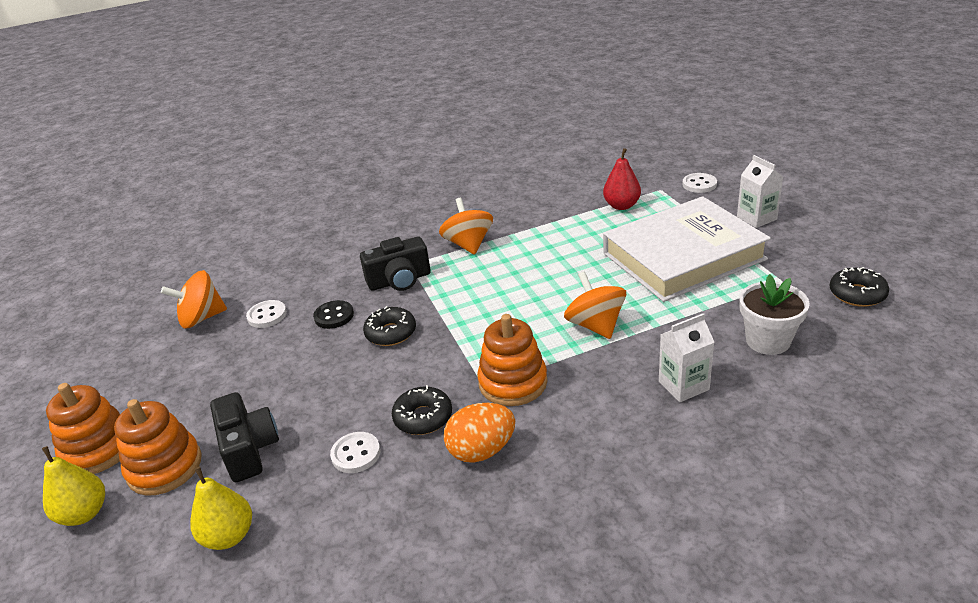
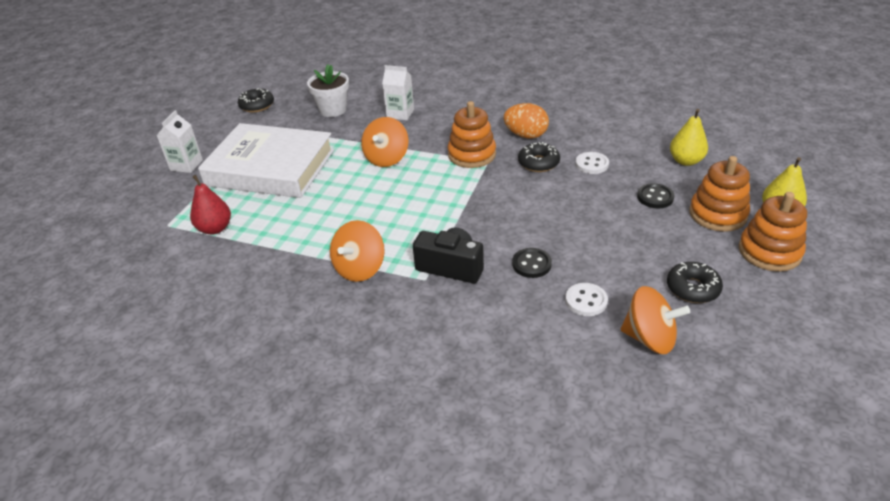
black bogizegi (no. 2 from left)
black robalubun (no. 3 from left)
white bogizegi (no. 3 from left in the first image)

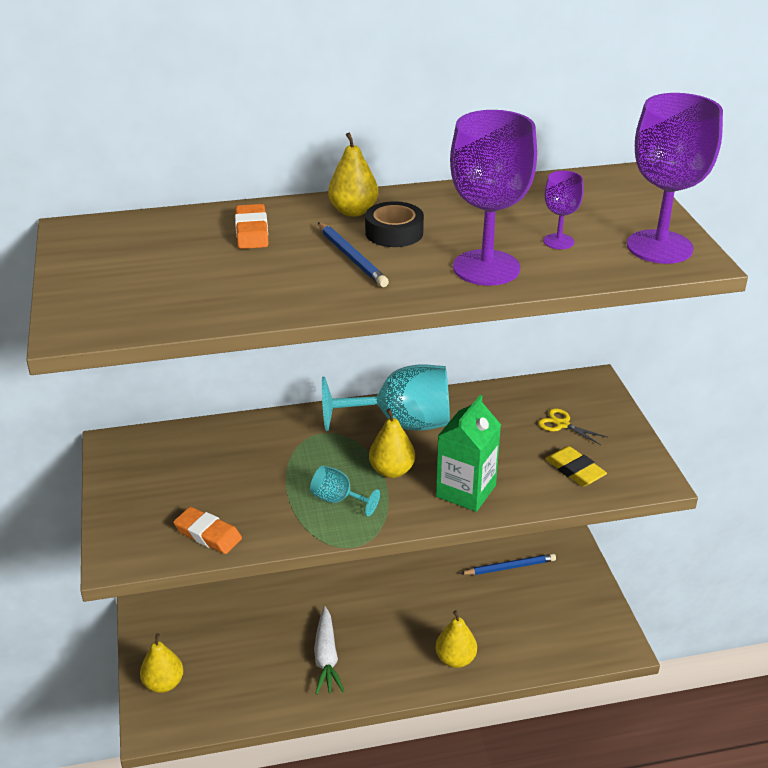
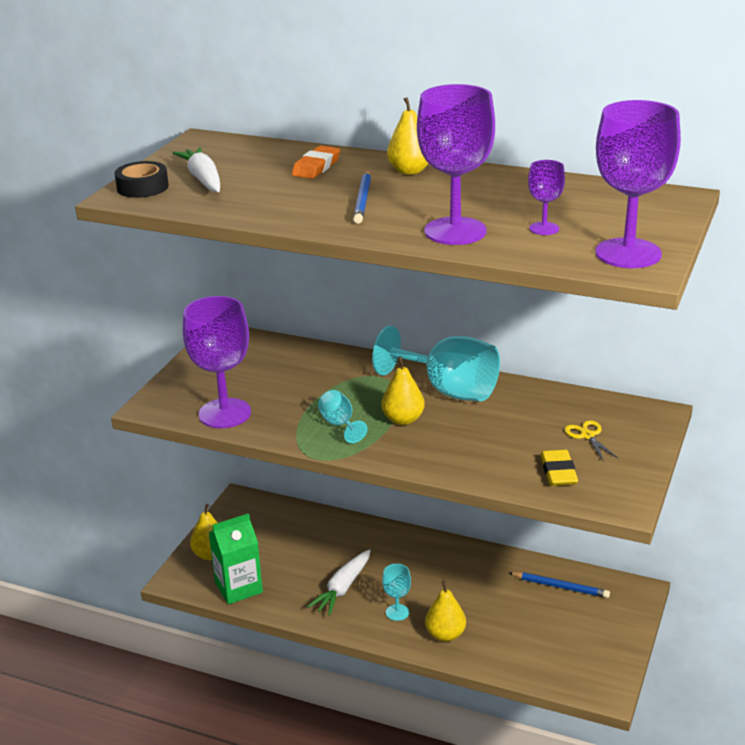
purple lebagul (no. 1 from left)
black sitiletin
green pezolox
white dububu (no. 1 from left)
turquoise lebagul (no. 2 from left)

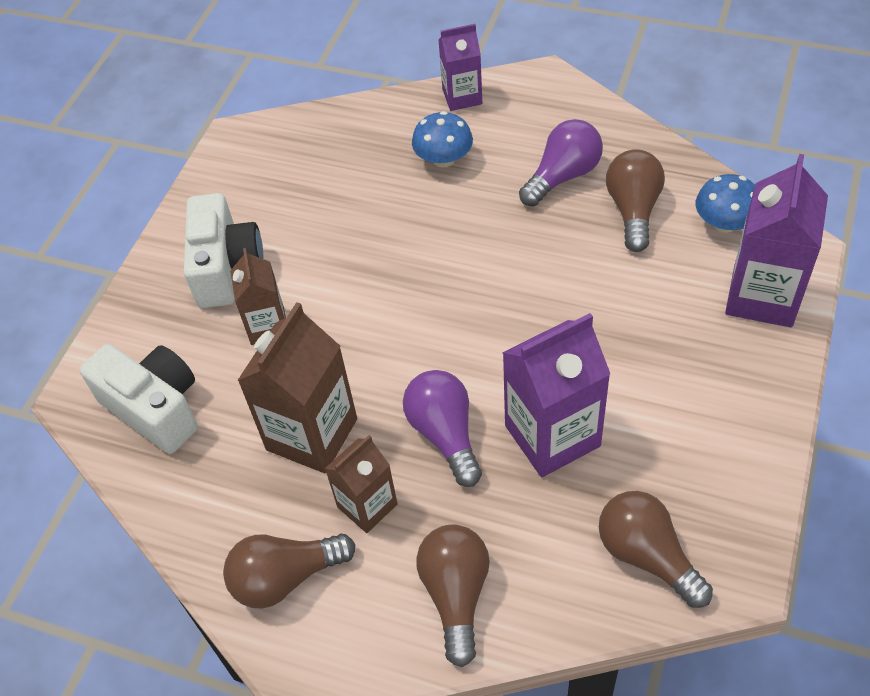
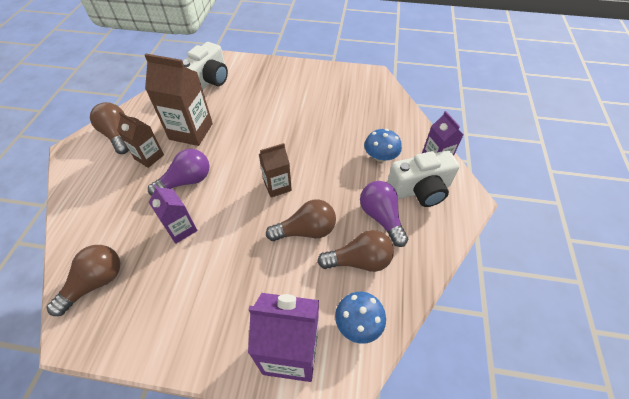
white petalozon (no. 2 from left)
brown pezolox (no. 3 from left)
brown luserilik (no. 3 from left)
purple pezolox (no. 1 from left)
purple luserilik (no. 2 from left)

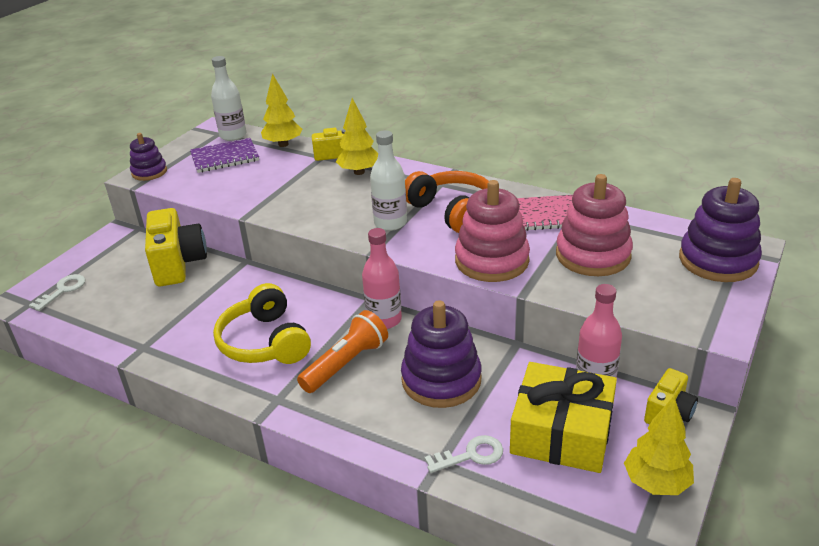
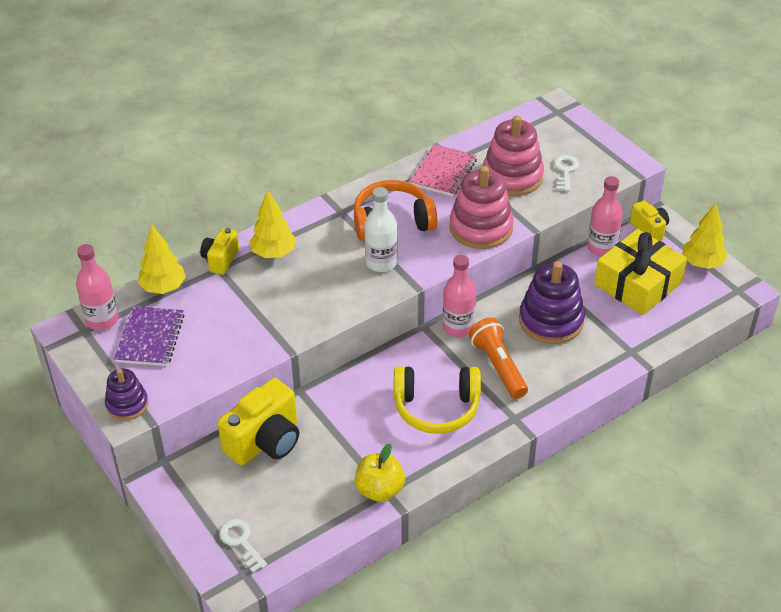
yellow petalozon (no. 2 from left)
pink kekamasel (no. 1 from left)
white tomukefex (no. 2 from left)
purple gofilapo (no. 3 from left in the first image)
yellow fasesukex

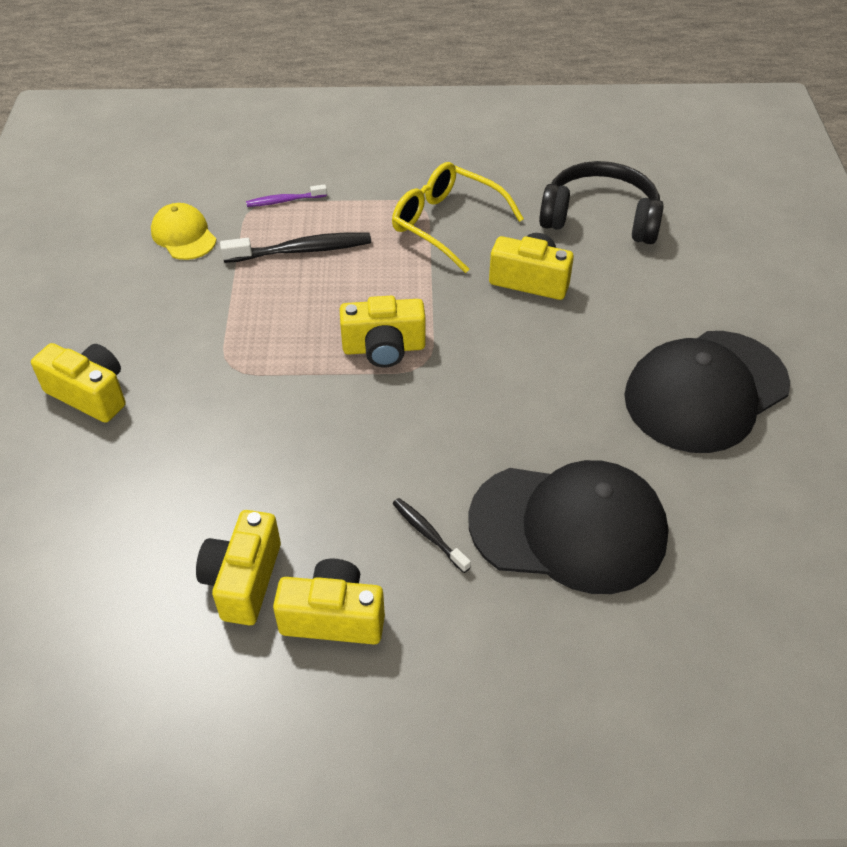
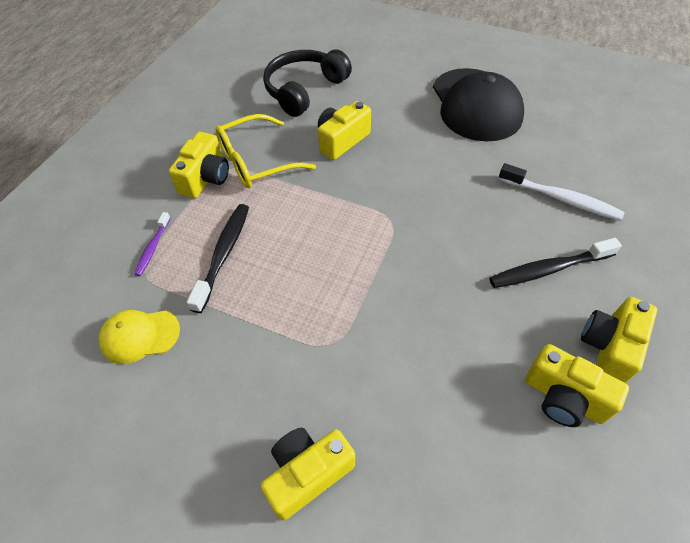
yellow petalozon (no. 1 from left)
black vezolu (no. 2 from left)
white vezolu

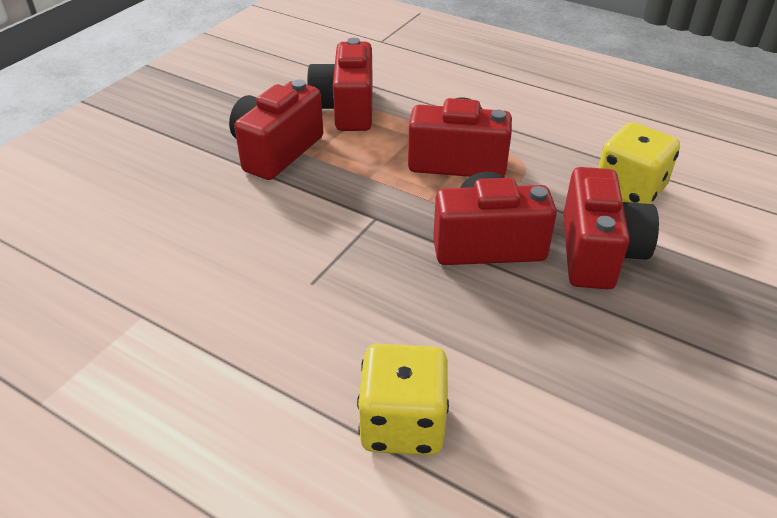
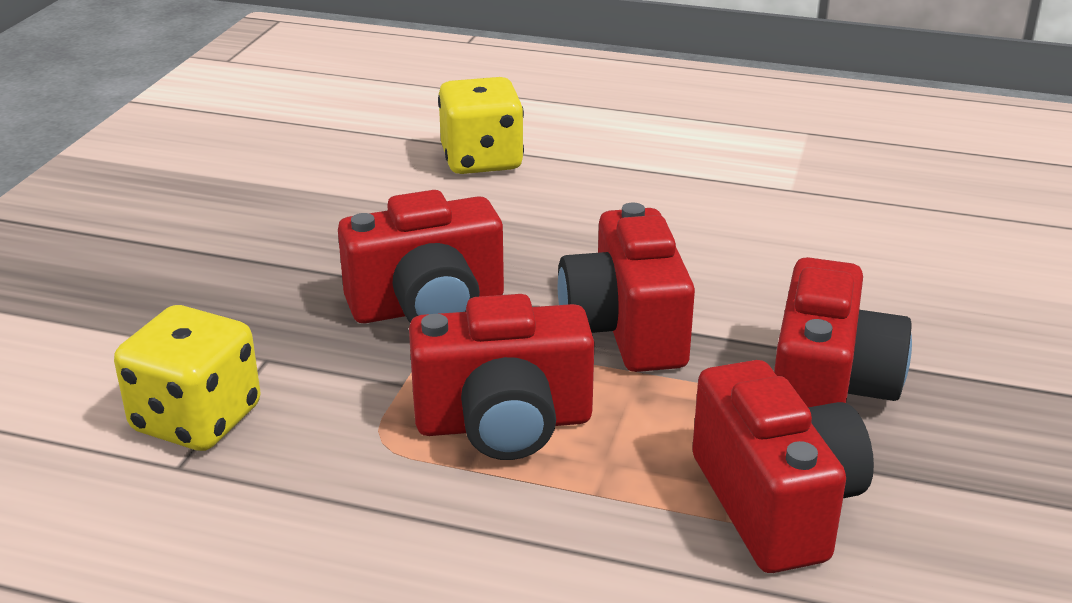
red petalozon (no. 3 from left)

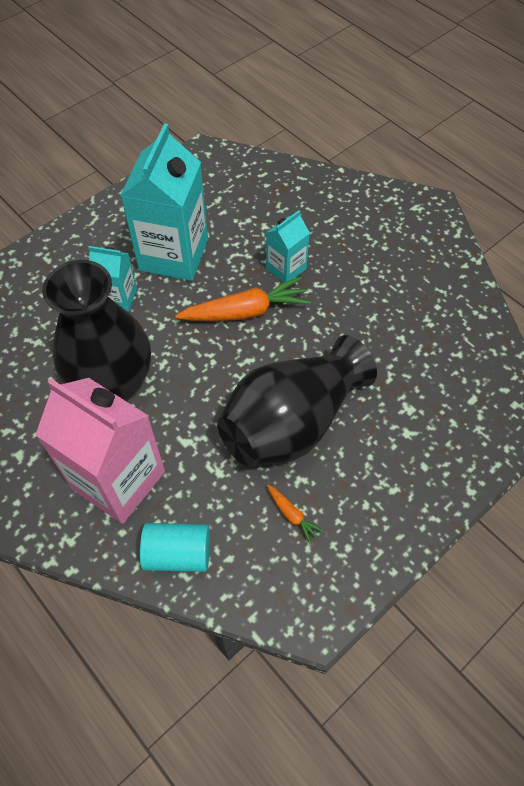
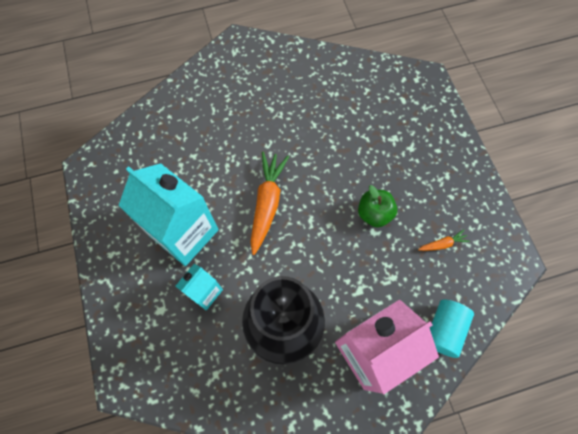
green fasesukex
turquoise pezolox (no. 3 from left in the first image)

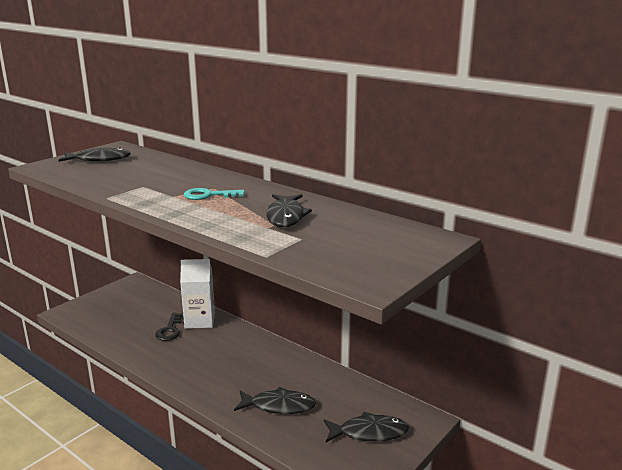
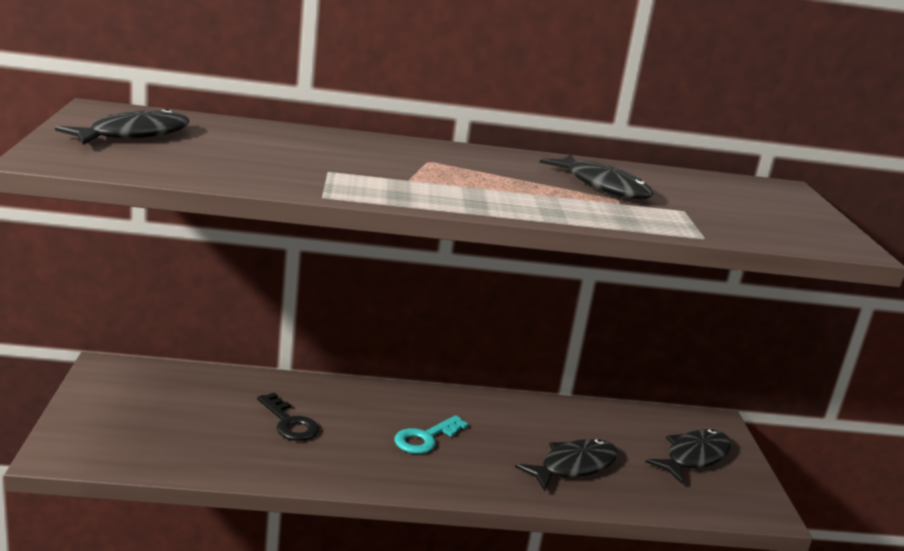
white pezolox
turquoise tomukefex

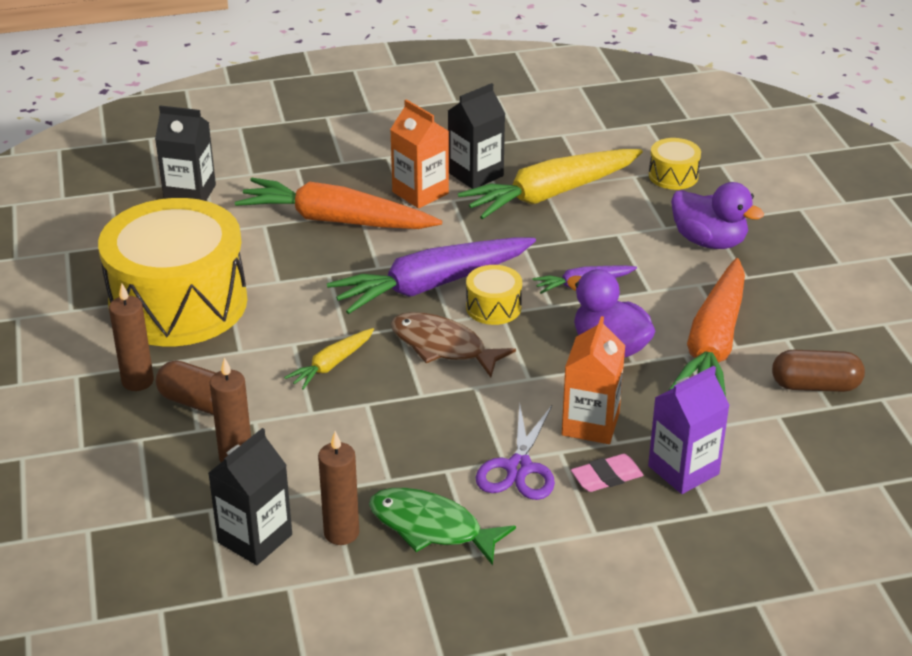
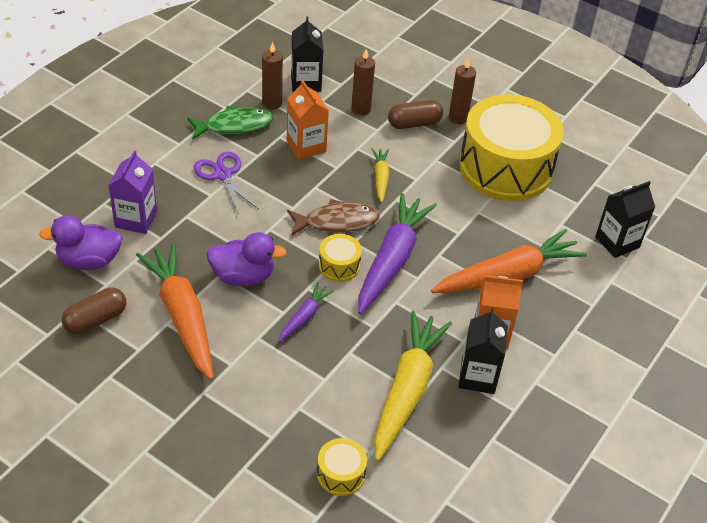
orange pezolox (no. 1 from left)
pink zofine
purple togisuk (no. 1 from left)

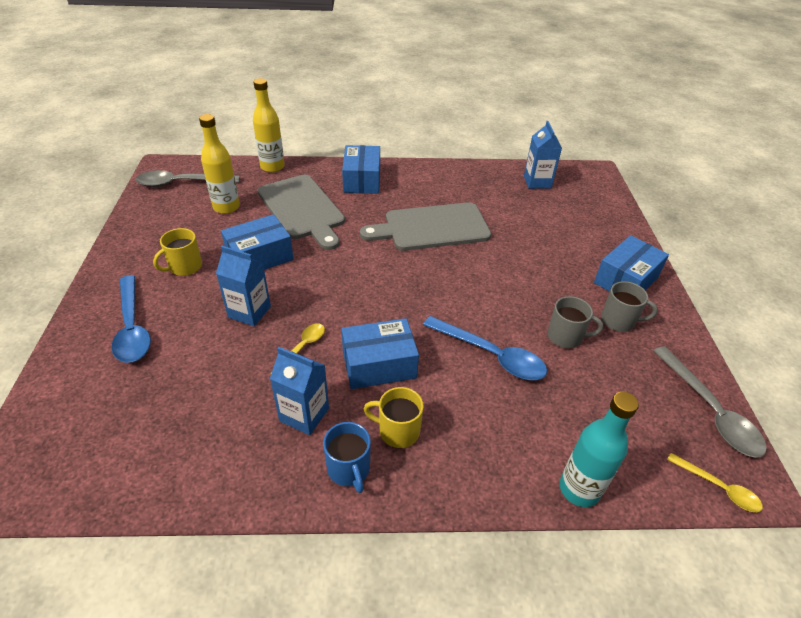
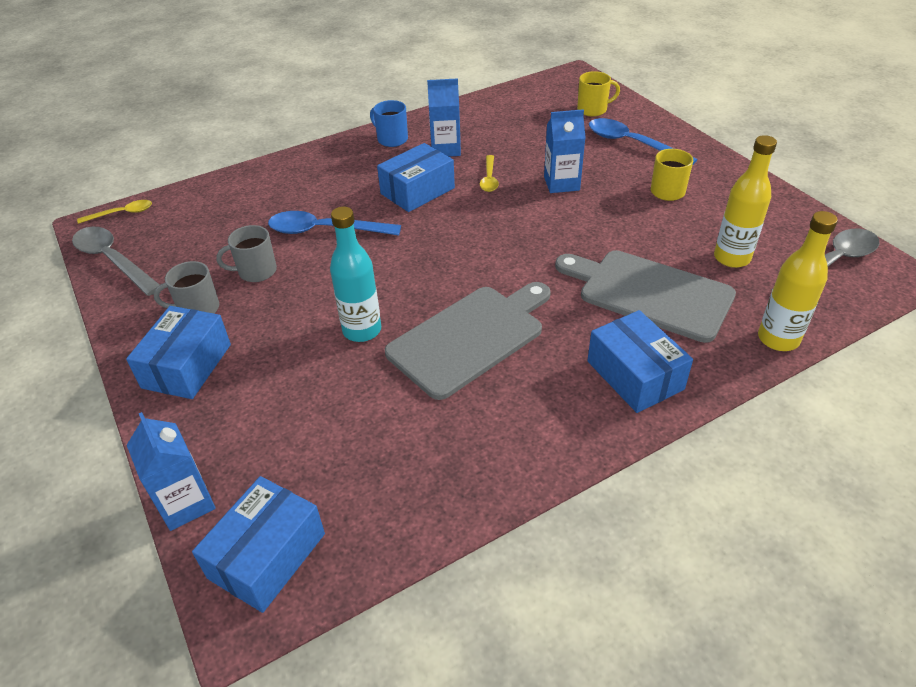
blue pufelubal (no. 2 from left)
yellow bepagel (no. 1 from left)
blue pezolox (no. 1 from left)
turquoise kekamasel
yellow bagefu (no. 1 from left)

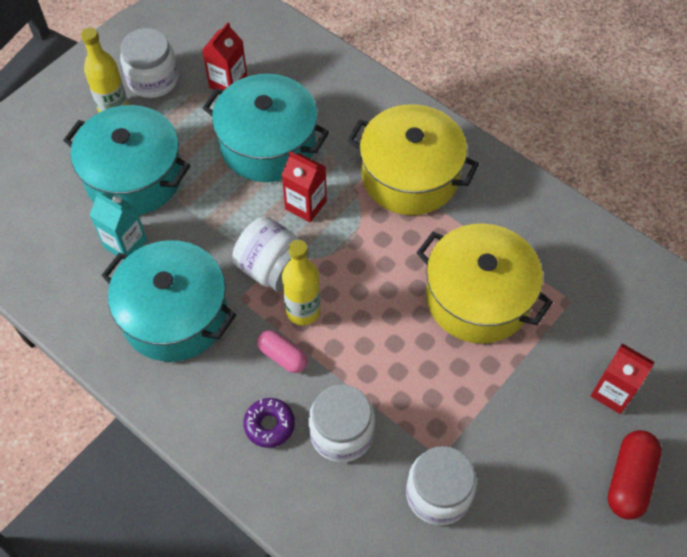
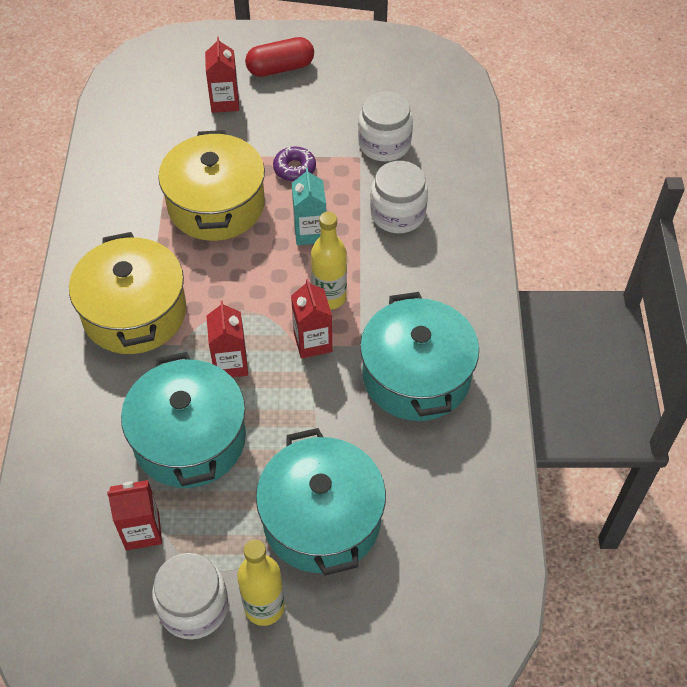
turquoise pezolox
red pezolox (no. 4 from left)
purple robalubun
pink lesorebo

